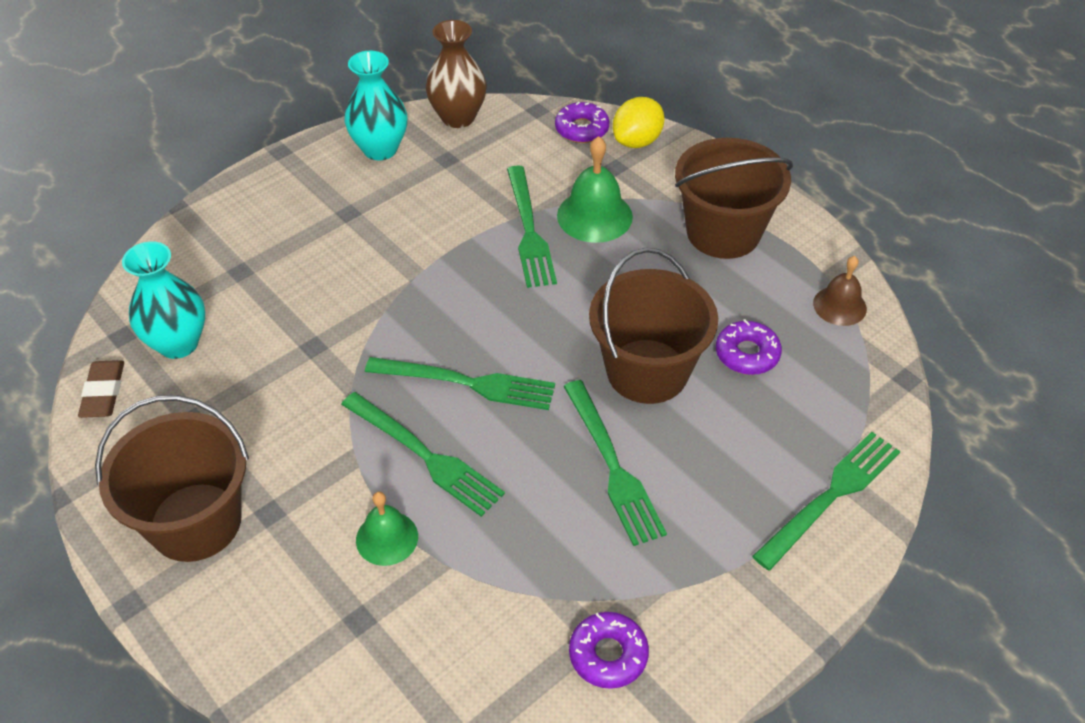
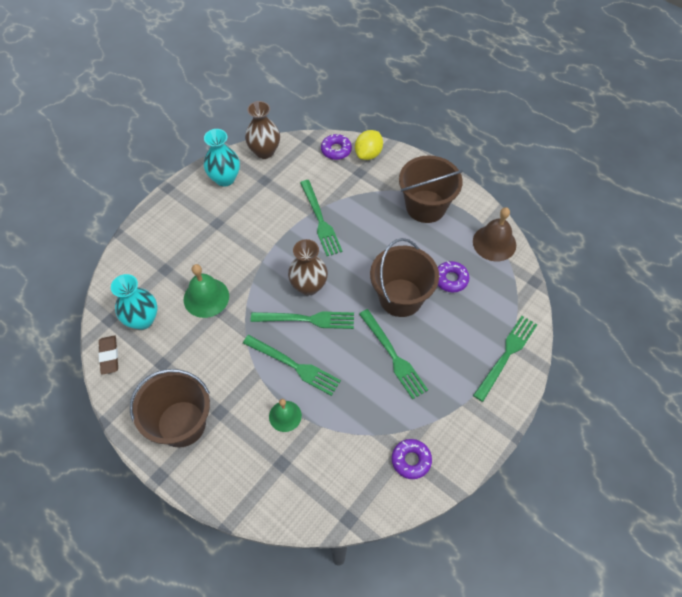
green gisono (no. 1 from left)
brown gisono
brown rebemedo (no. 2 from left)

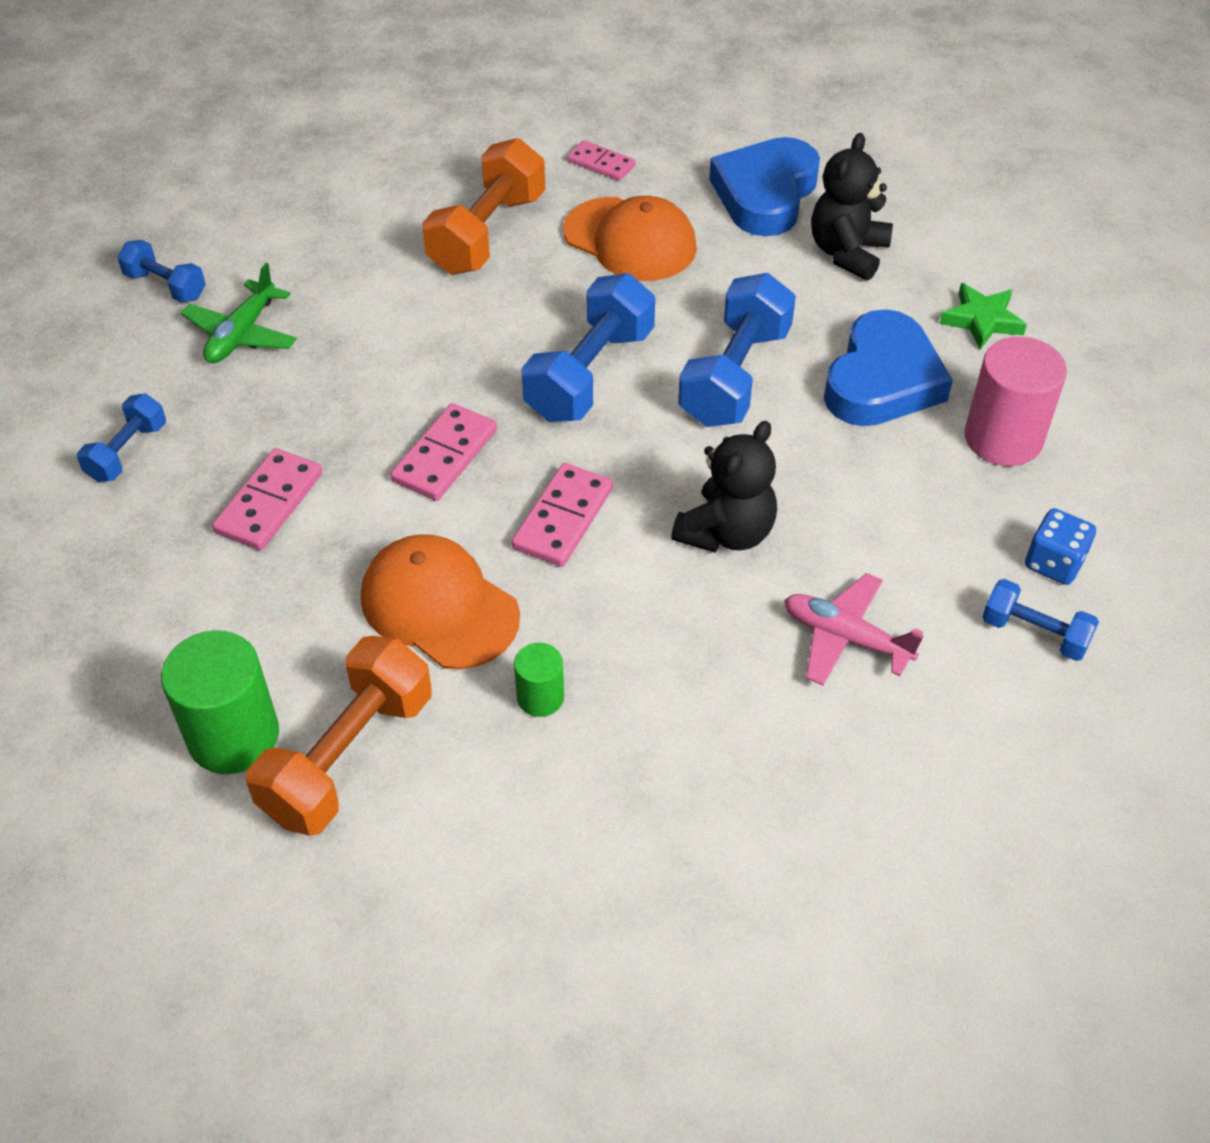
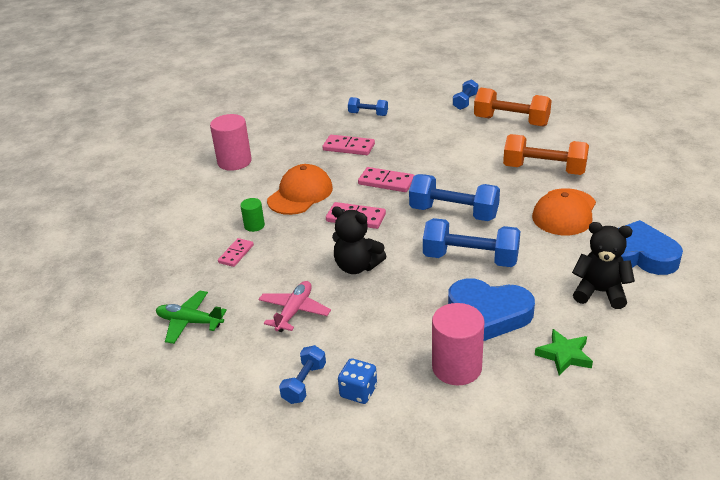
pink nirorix (no. 1 from left)
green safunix
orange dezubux (no. 1 from left)
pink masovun (no. 1 from left)

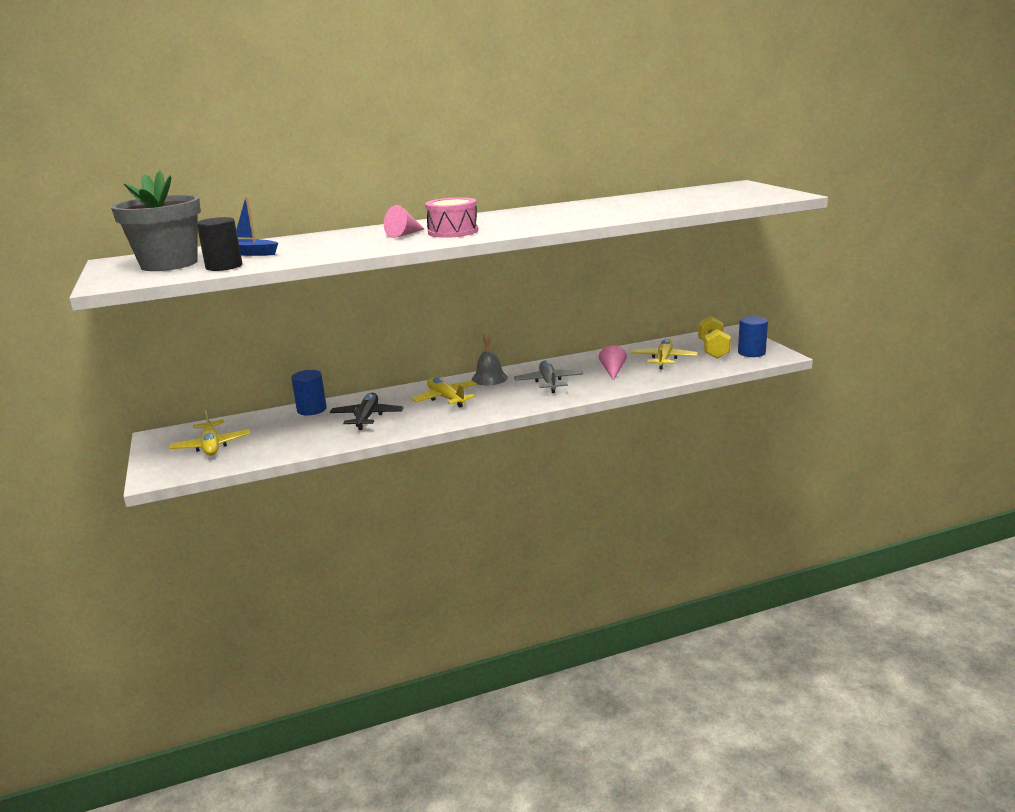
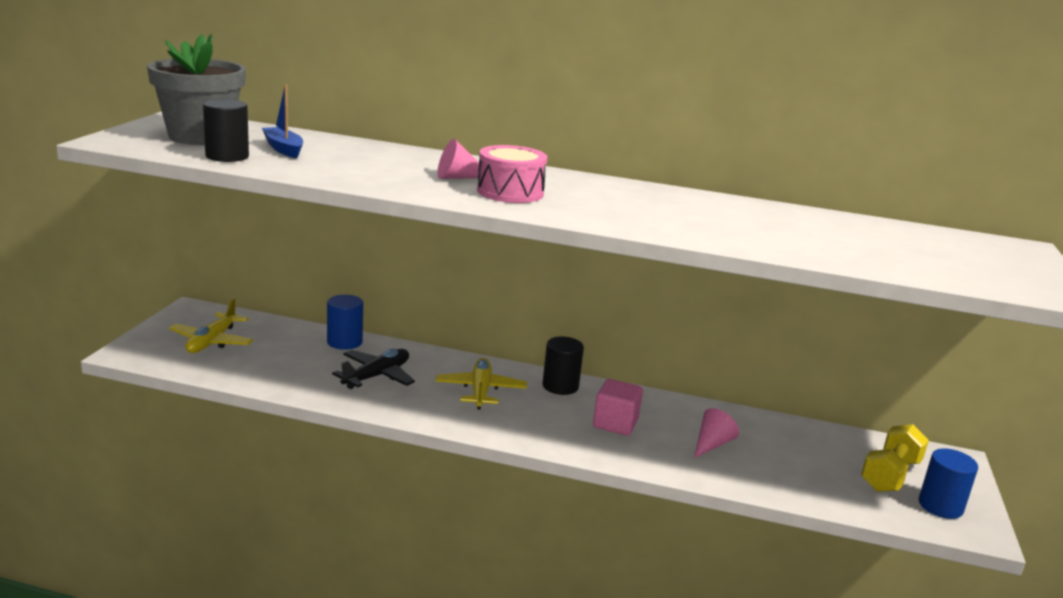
black nirorix (no. 2 from left)
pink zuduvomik
yellow safunix (no. 3 from left in the first image)

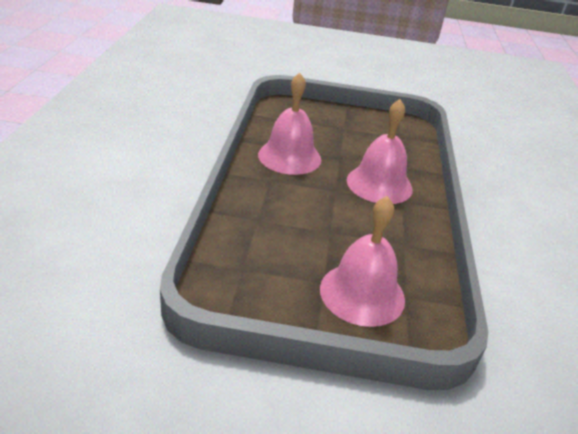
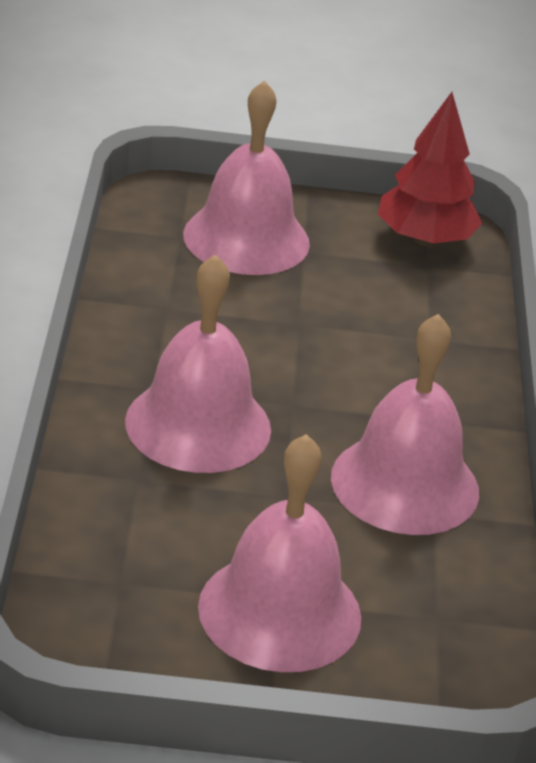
pink gisono (no. 3 from left)
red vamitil

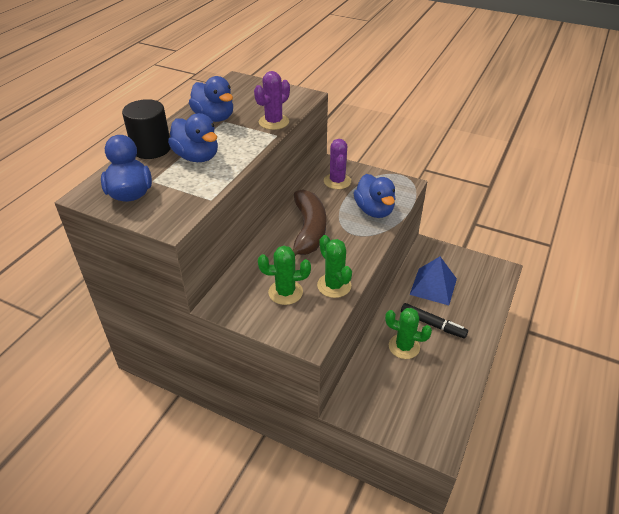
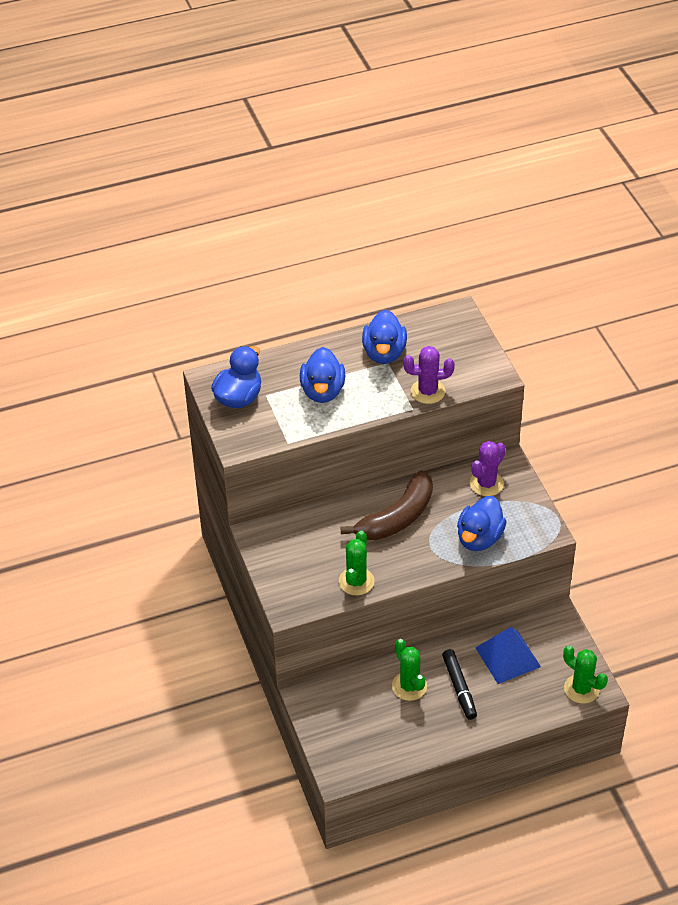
black nirorix
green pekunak (no. 3 from left)

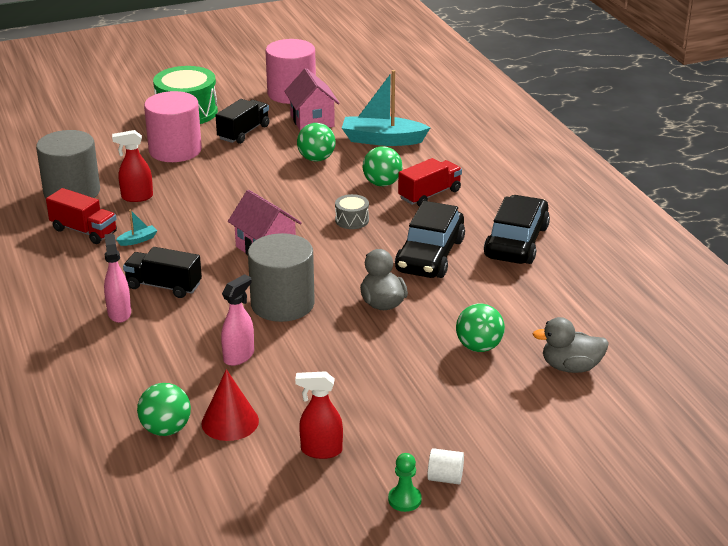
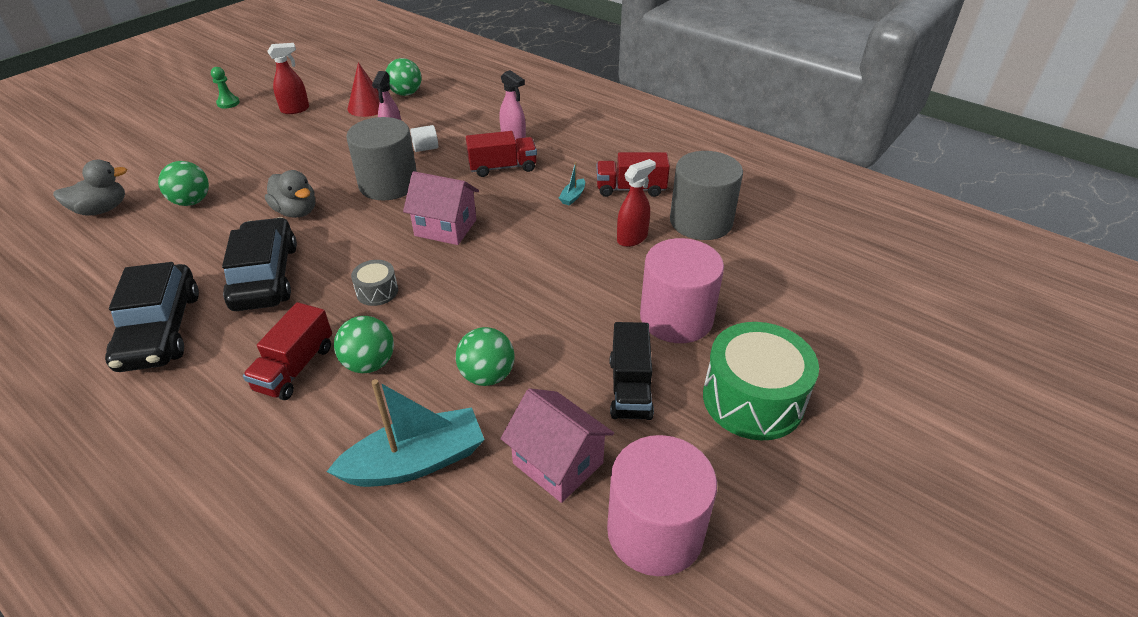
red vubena (no. 2 from left)
white nirorix

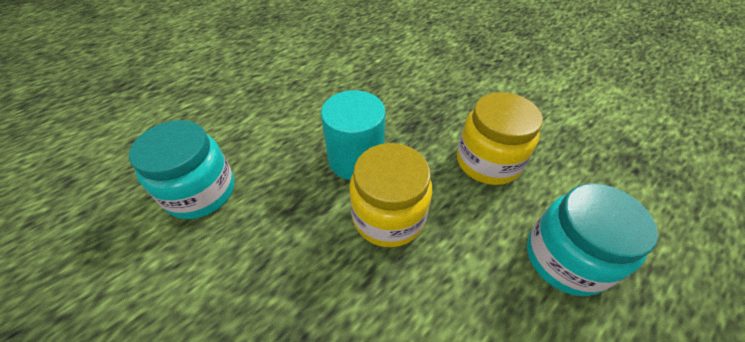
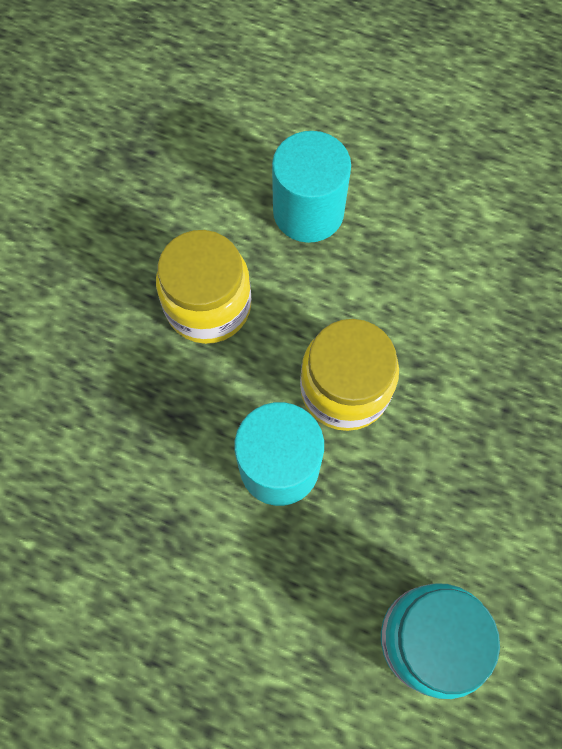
turquoise nirorix (no. 2 from left)

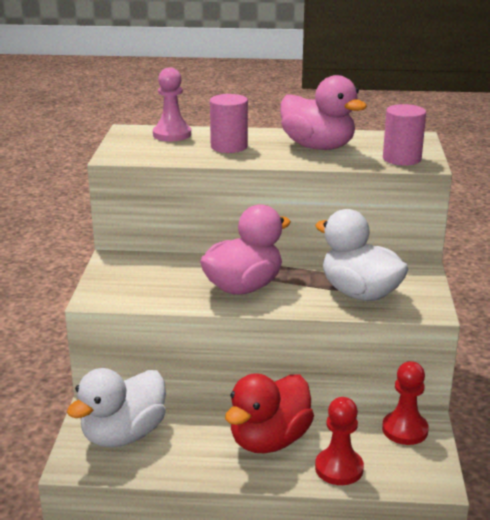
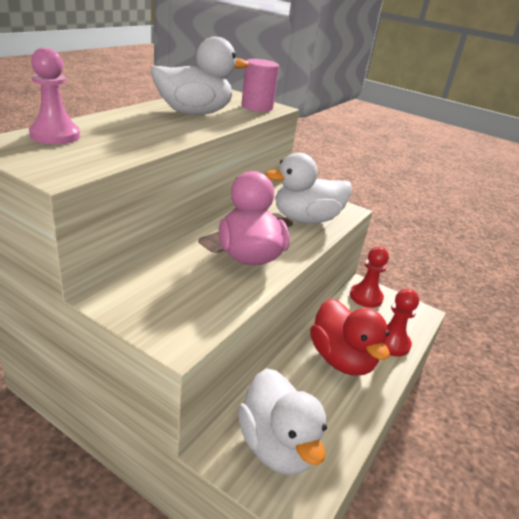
pink nirorix (no. 1 from left in the first image)
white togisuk (no. 1 from left)

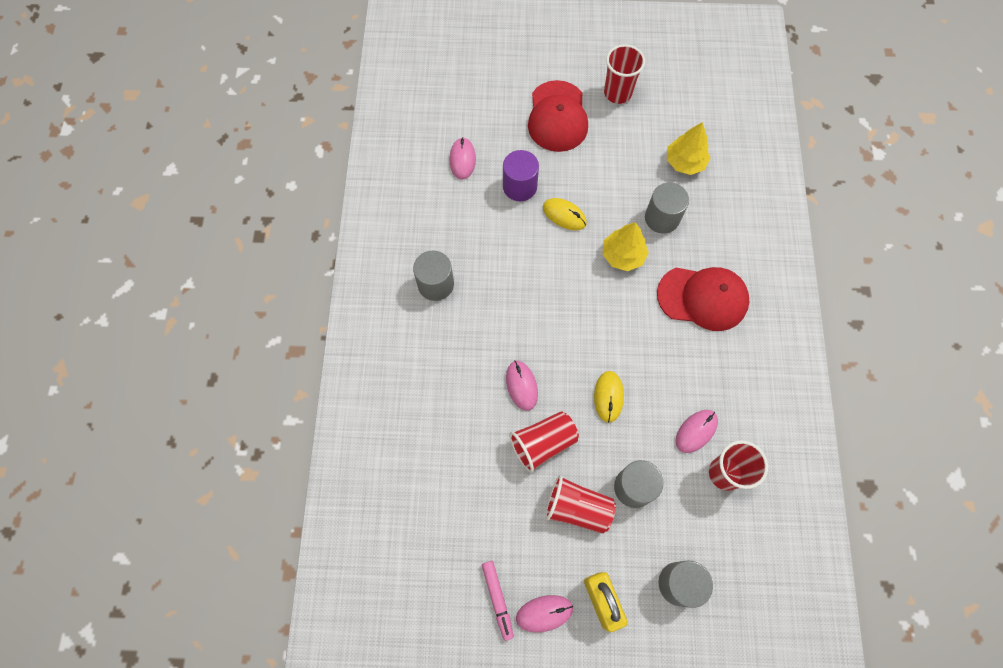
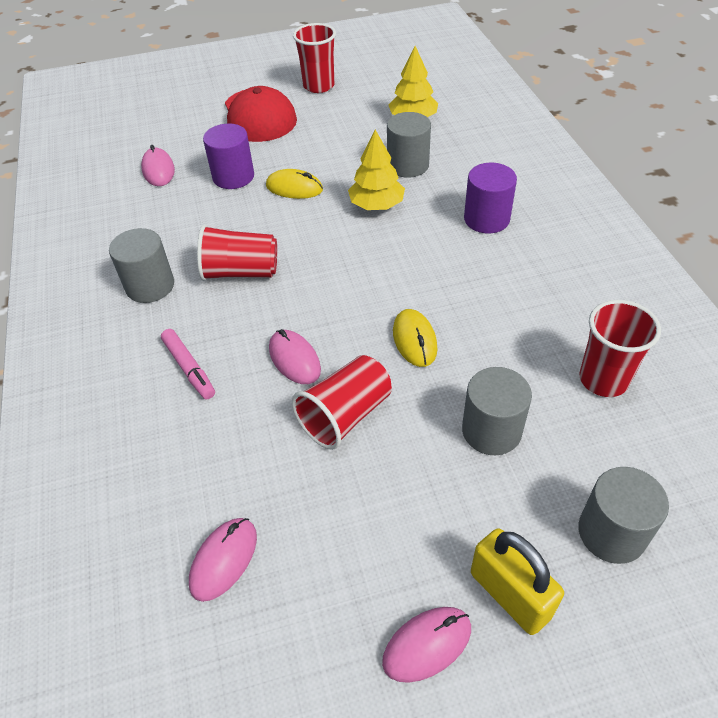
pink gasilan
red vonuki (no. 1 from left)
purple nirorix (no. 2 from left)
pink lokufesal (no. 2 from left)

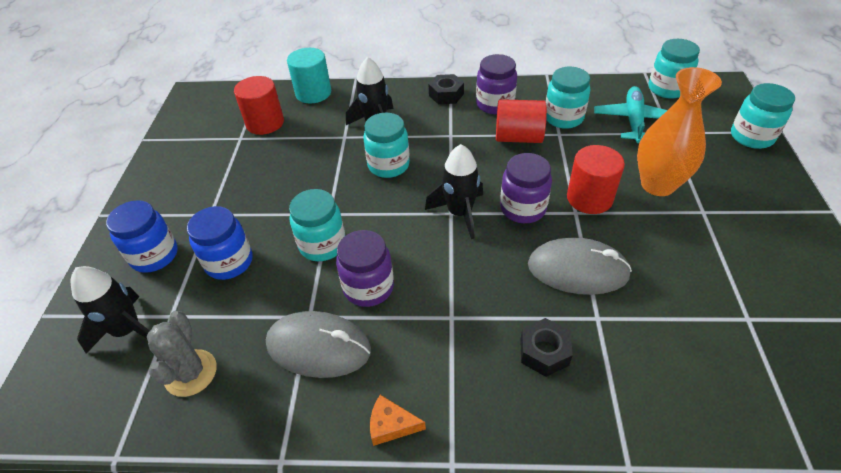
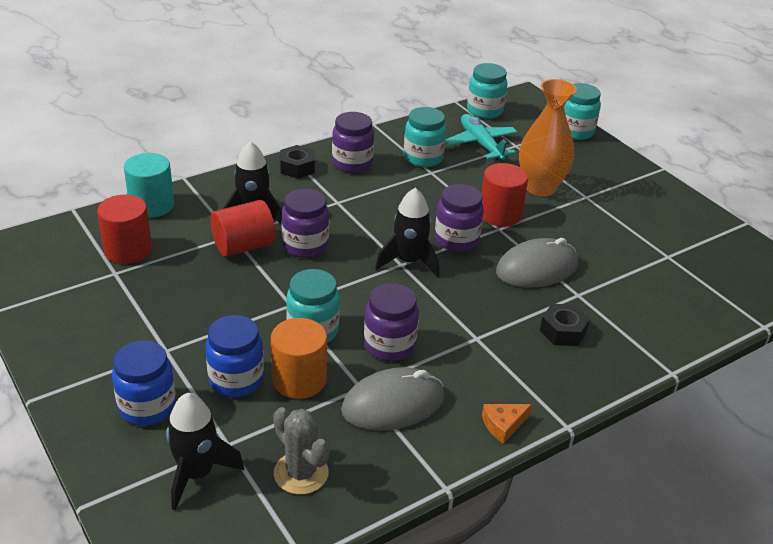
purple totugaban (no. 1 from left)
red nirorix (no. 2 from left)
orange nirorix

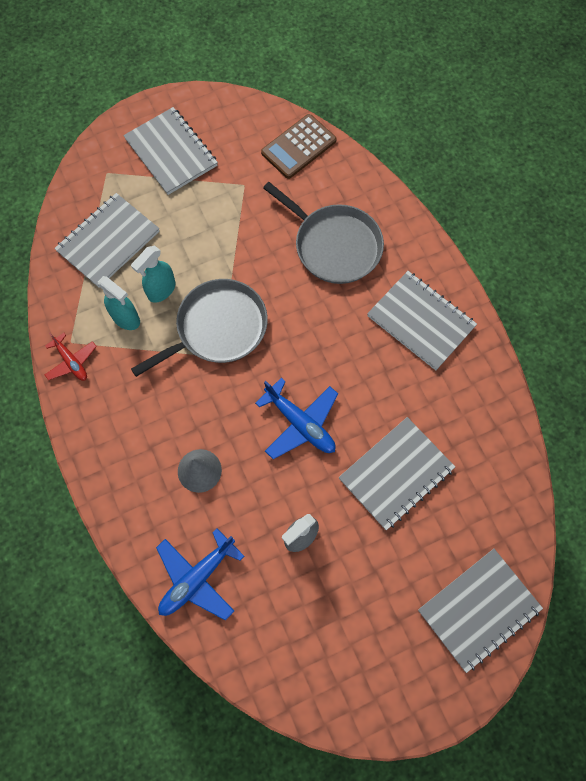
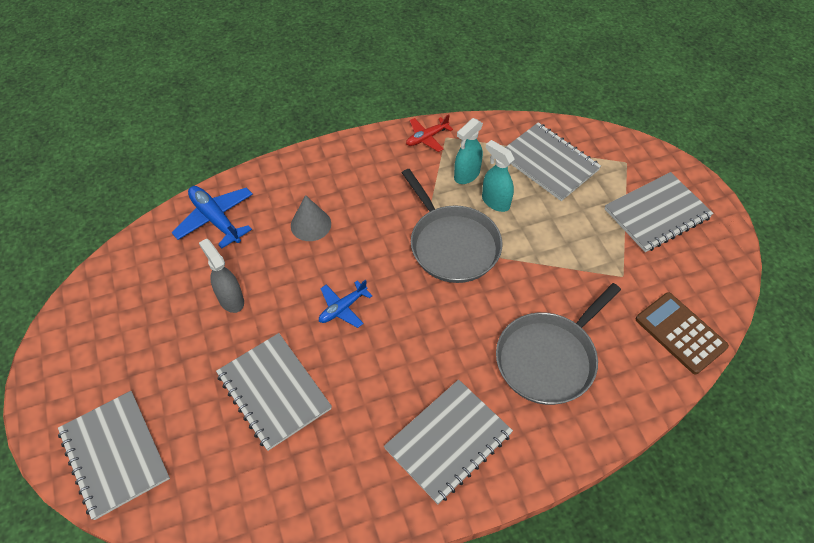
blue safunix (no. 2 from left)

